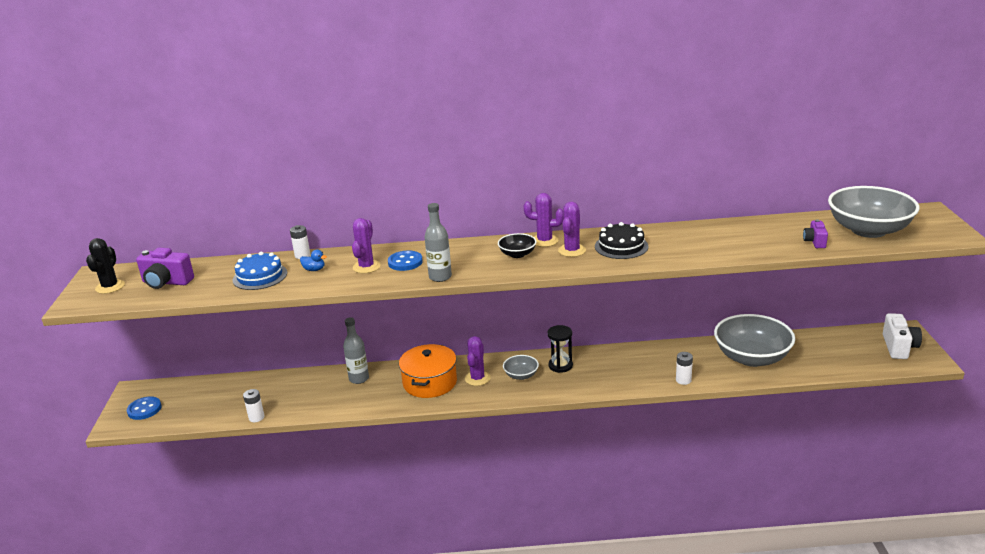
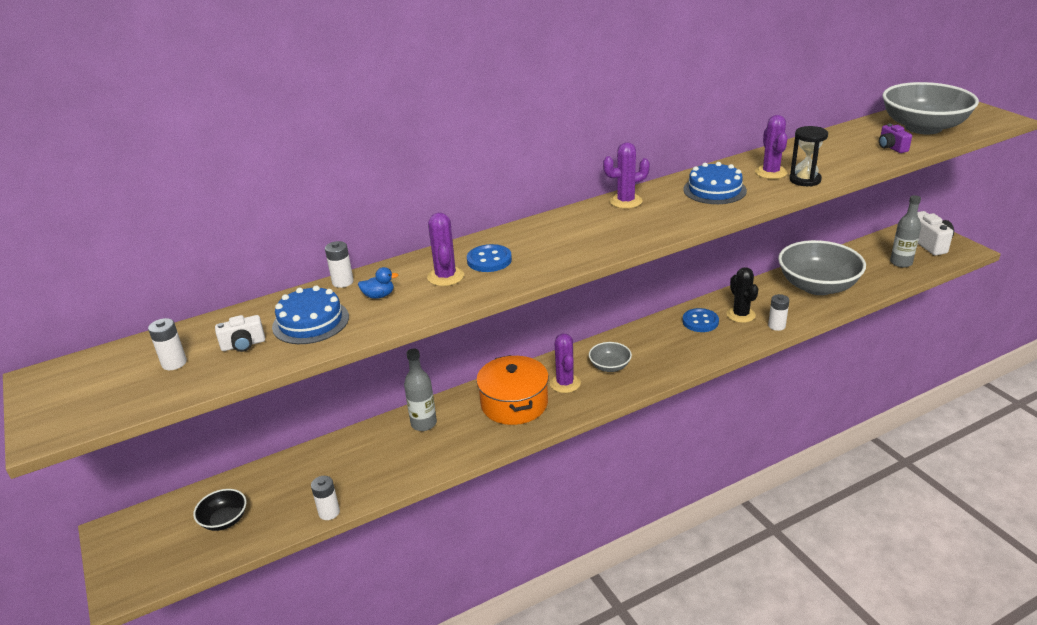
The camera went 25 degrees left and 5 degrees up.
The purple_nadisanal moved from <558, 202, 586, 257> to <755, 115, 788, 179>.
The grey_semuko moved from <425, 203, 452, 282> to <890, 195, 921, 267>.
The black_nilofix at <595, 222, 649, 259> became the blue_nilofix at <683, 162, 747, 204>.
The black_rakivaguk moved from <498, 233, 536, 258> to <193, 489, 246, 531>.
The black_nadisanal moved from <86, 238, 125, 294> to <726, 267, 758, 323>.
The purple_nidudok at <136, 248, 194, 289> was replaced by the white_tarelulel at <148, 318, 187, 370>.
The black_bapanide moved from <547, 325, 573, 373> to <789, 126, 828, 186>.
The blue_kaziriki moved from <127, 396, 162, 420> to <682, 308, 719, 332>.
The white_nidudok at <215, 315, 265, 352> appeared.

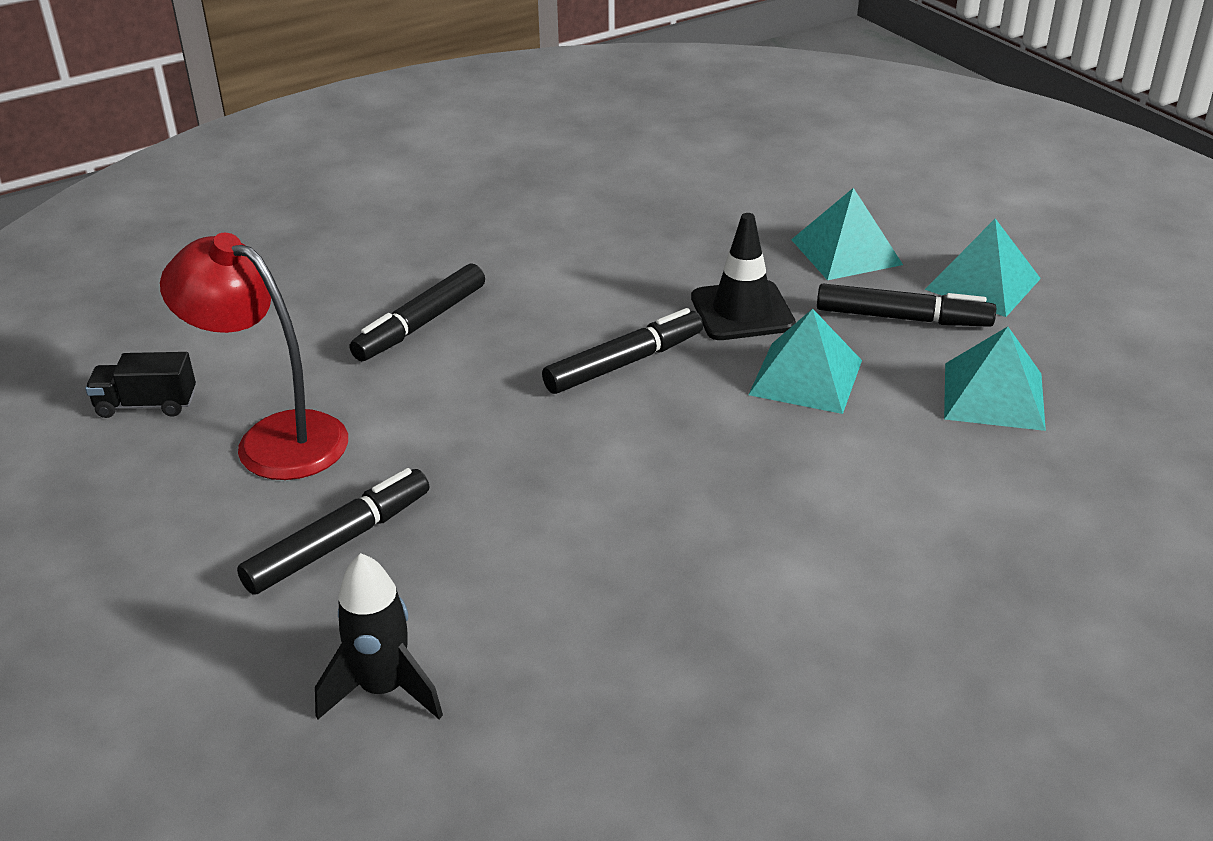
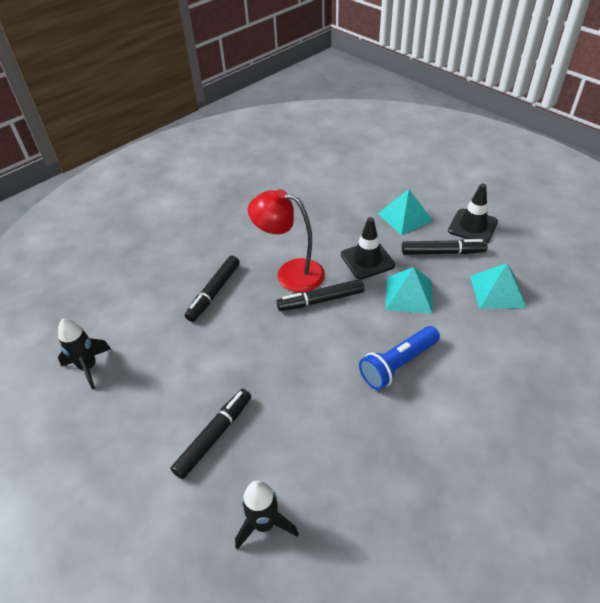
The camera went 10 degrees left and 10 degrees up.
The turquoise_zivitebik at <925, 218, 1041, 317> was replaced by the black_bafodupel at <448, 184, 498, 243>.
The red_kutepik moved from <160, 233, 348, 480> to <248, 189, 325, 292>.
The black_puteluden at <542, 308, 703, 394> turned 150 degrees counterclockwise.
The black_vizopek at <85, 352, 196, 418> was replaced by the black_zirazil at <58, 319, 111, 390>.
The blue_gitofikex at <359, 326, 440, 390> appeared.

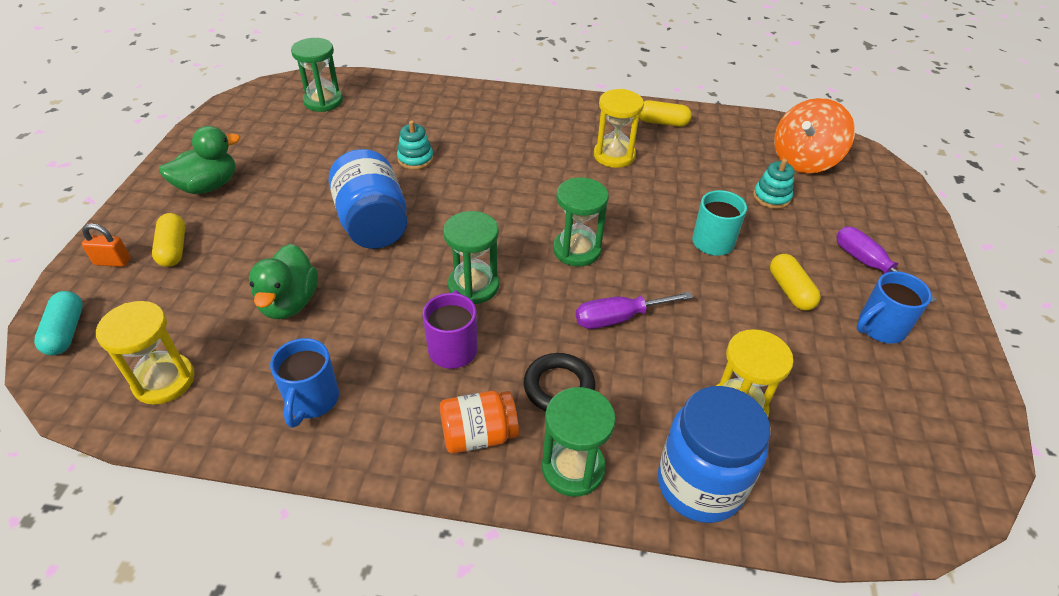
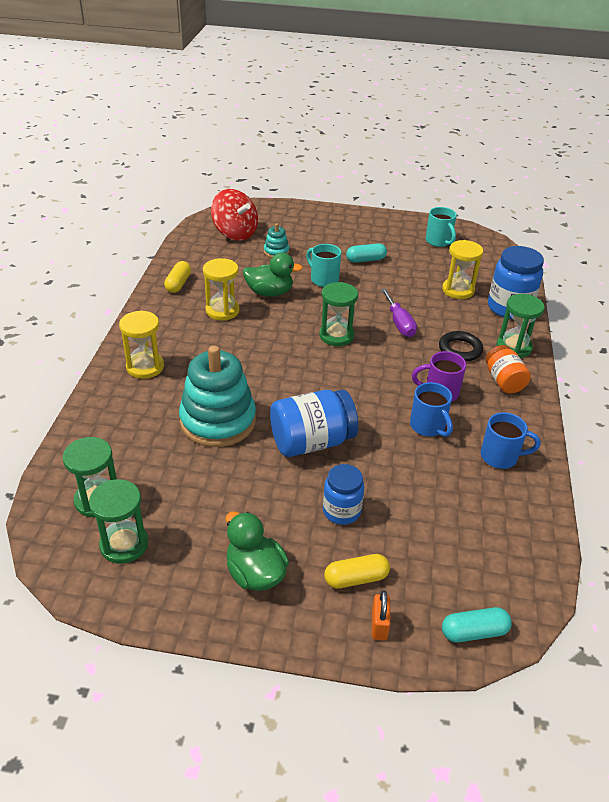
The camera went 90 degrees left and 5 degrees down.
The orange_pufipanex at <774, 98, 855, 173> became the red_pufipanex at <211, 189, 258, 241>.
The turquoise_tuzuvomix at <397, 120, 434, 170> changed to 2.23 times the size.
The green_bapanide moved from <443, 211, 499, 304> to <89, 479, 148, 564>.
The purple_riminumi at <836, 227, 937, 303> disappeared.
The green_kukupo moved from <249, 244, 318, 319> to <243, 253, 303, 297>.
The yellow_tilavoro at <770, 254, 821, 311> became the turquoise_tilavoro at <346, 243, 387, 263>.
The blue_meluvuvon moved from <856, 271, 932, 344> to <410, 382, 453, 437>.
The yellow_bapanide moved from <96, 301, 195, 405> to <119, 310, 164, 379>.
The turquoise_meluvuvon at <426, 207, 457, 247> appeared.
The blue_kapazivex at <323, 464, 364, 525> appeared.

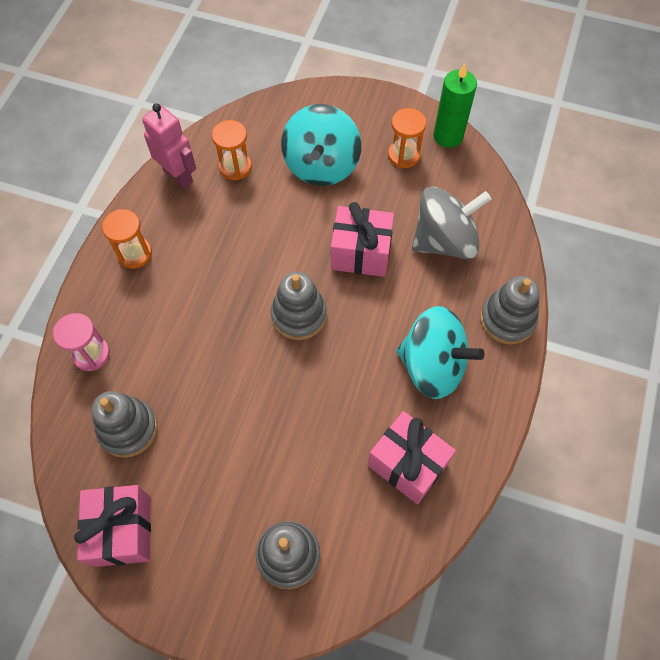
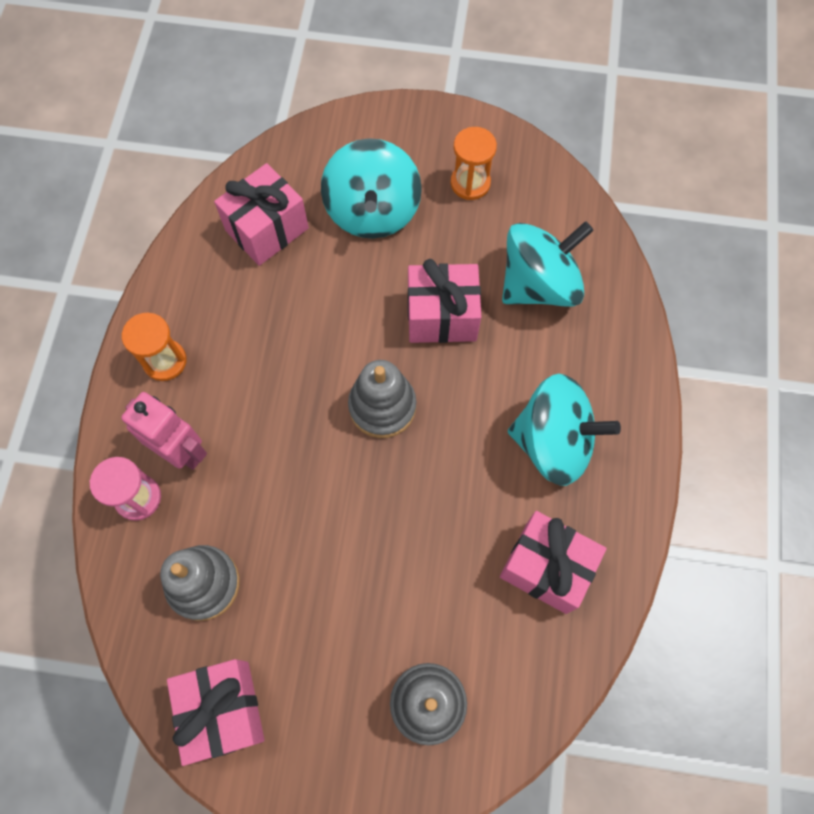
The camera went 10 degrees left and 5 degrees up.
The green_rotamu at <434, 64, 477, 148> disappeared.
The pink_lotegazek moved from <142, 103, 196, 188> to <121, 392, 207, 470>.
The orange_bapanide at <212, 120, 252, 180> was replaced by the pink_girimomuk at <214, 163, 309, 266>.
The grey_pufipanex at <412, 187, 491, 259> became the turquoise_pufipanex at <502, 221, 594, 307>.
The grey_tuzuvomix at <480, 276, 540, 345> disappeared.

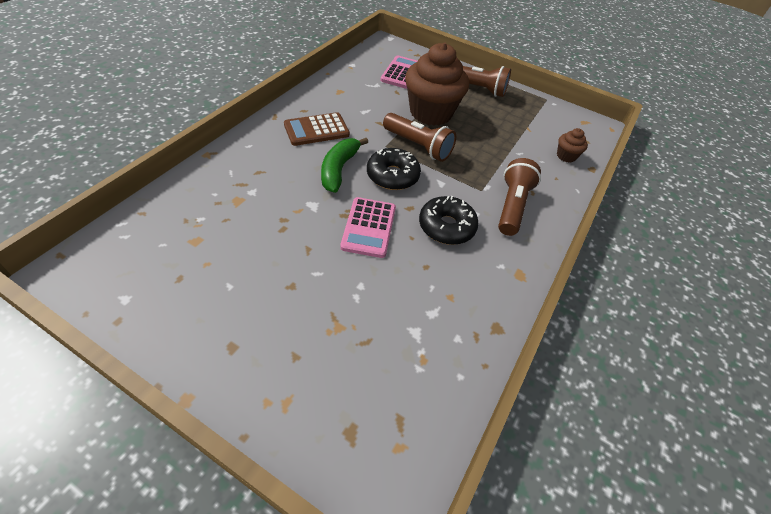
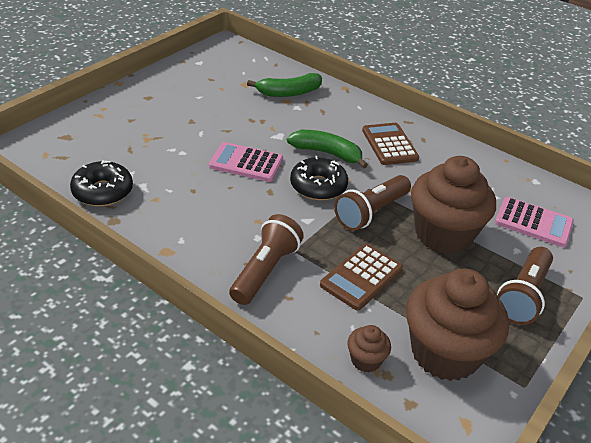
The camera went 100 degrees right and 10 degrees down.
The brown_gitofikex at <498, 158, 541, 236> turned 90 degrees counterclockwise.
The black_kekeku moved from <419, 196, 479, 245> to <70, 160, 133, 206>.
The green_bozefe at <247, 73, 322, 97> appeared.
The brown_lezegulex at <320, 244, 403, 310> appeared.
The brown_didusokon at <406, 269, 509, 381> appeared.

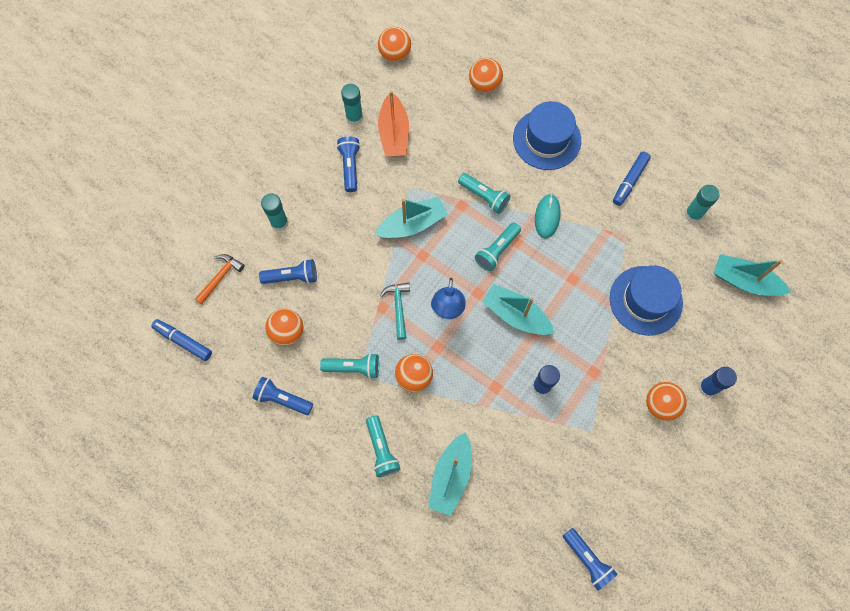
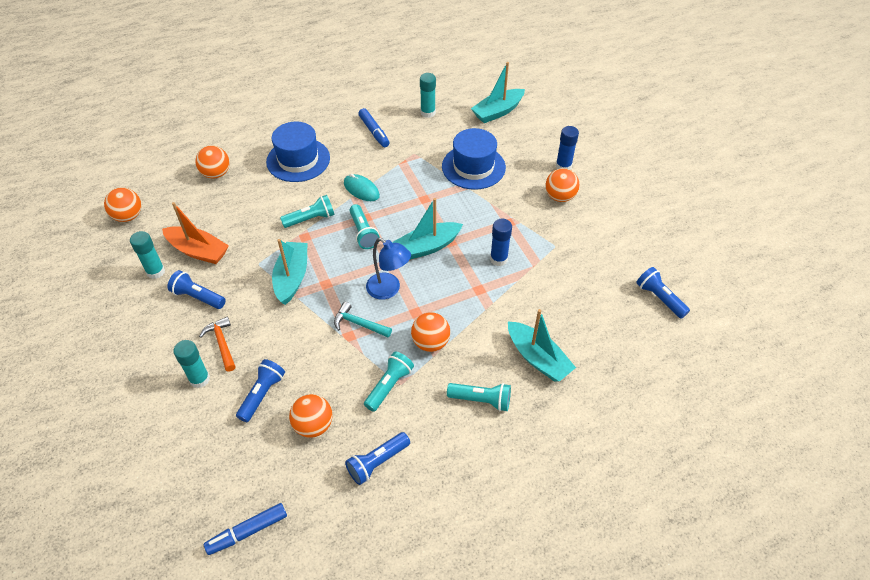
The camera went 60 degrees left and 20 degrees down.
The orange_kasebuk moved from <195, 254, 245, 304> to <199, 317, 236, 372>.
The blue_gitofikex at <563, 528, 618, 590> turned 120 degrees counterclockwise.

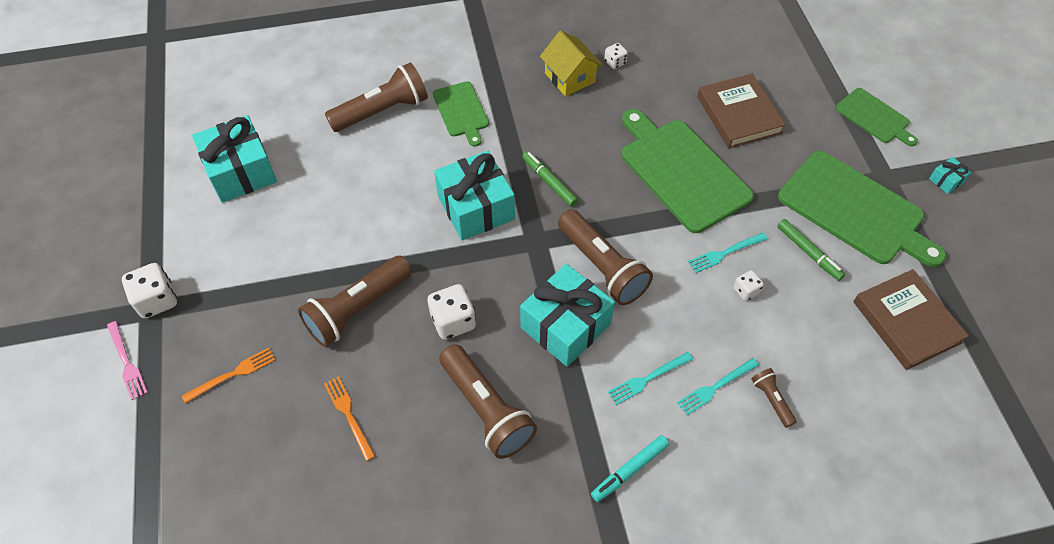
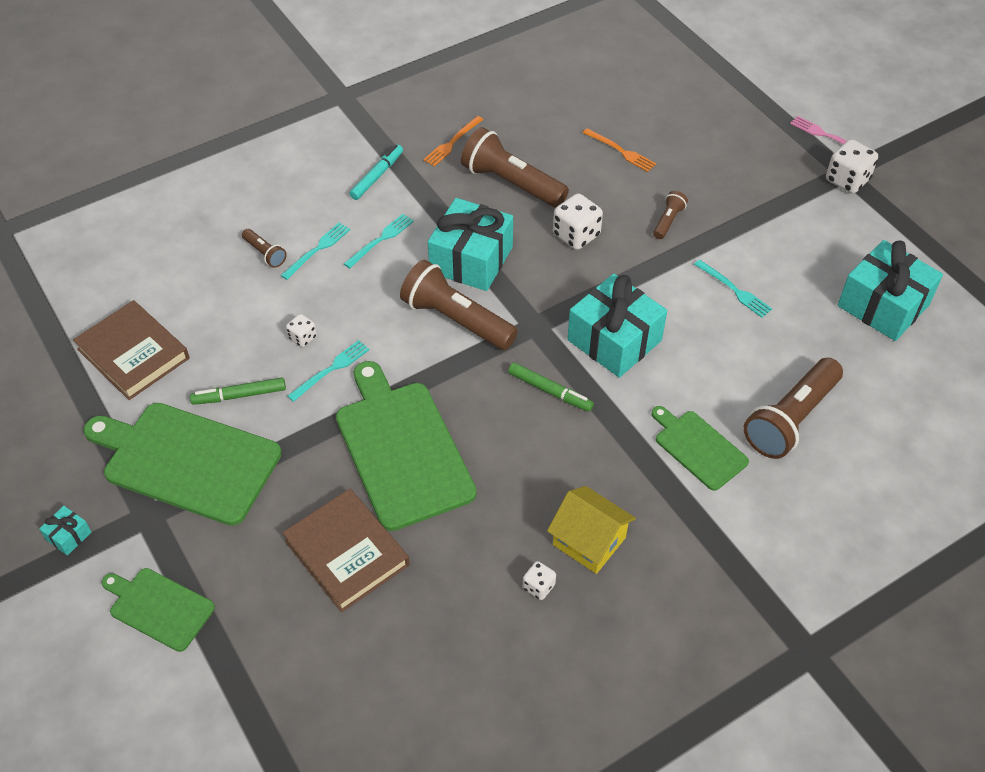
The camera went 160 degrees right and 5 degrees down.
The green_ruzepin at <621, 109, 754, 233> turned 150 degrees counterclockwise.
The green_puteluden at <777, 219, 845, 281> turned 45 degrees counterclockwise.
The brown_gitofikex at <298, 256, 412, 347> changed to 0.47 times the size.
The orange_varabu moved from <182, 348, 275, 403> to <423, 116, 483, 166>.
The turquoise_varabu at <694, 260, 772, 318> appeared.

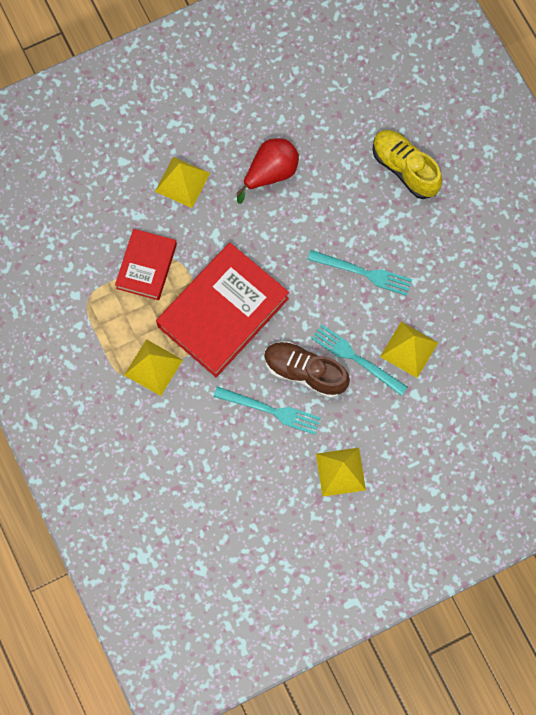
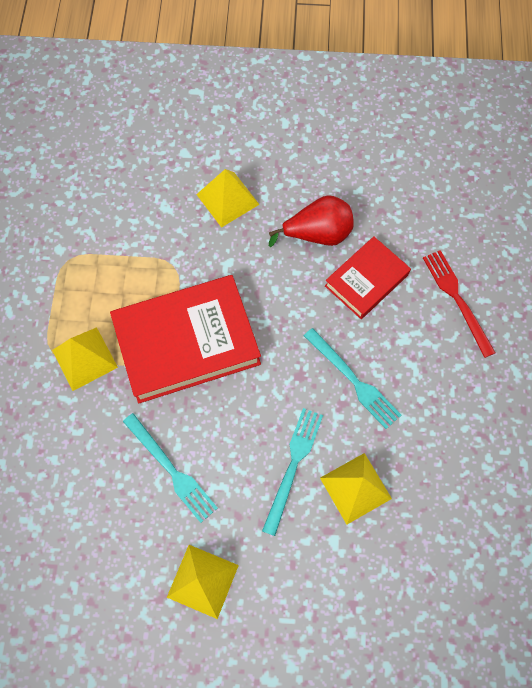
The camera went 30 degrees right and 5 degrees down.
The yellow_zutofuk at <373, 130, 442, 199> was replaced by the red_varabu at <423, 250, 496, 358>.
The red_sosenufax moved from <115, 229, 177, 300> to <325, 236, 411, 319>.
The turquoise_varabu at <311, 324, 408, 396> turned 45 degrees clockwise.
The brown_zutofuk at <264, 341, 350, 398> disappeared.

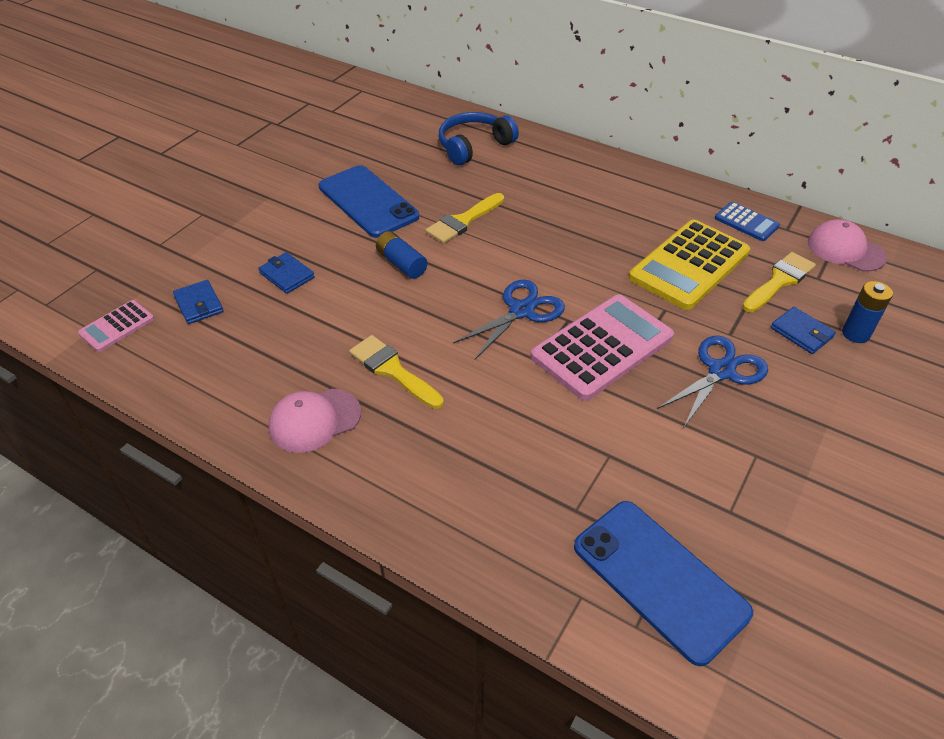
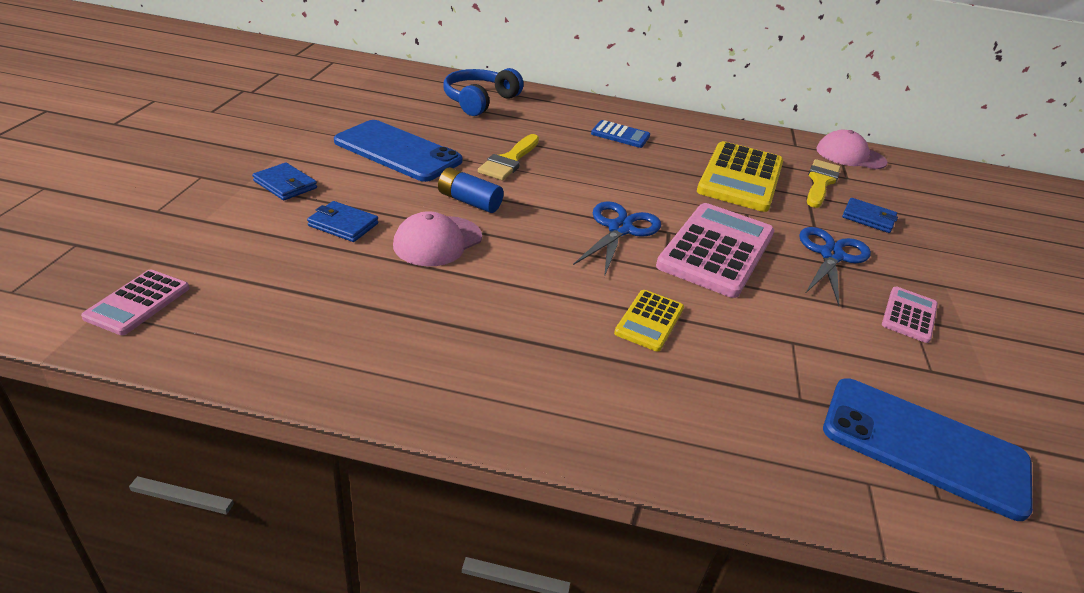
The camera went 25 degrees left and 10 degrees down.
The blue_lezegulex moved from <715, 202, 780, 241> to <591, 120, 650, 148>.
The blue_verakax moved from <173, 280, 223, 324> to <252, 163, 317, 200>.
The blue_tarelulel at <842, 281, 893, 343> disappeared.
The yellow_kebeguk at <349, 335, 444, 409> disappeared.
The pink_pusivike moved from <269, 389, 361, 453> to <393, 211, 482, 266>.
The pink_lezegulex at <882, 287, 938, 343> appeared.
The yellow_lezegulex at <614, 290, 684, 352> appeared.

